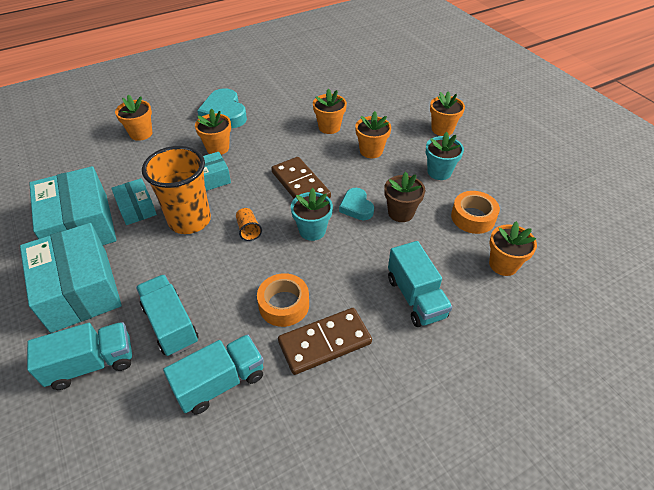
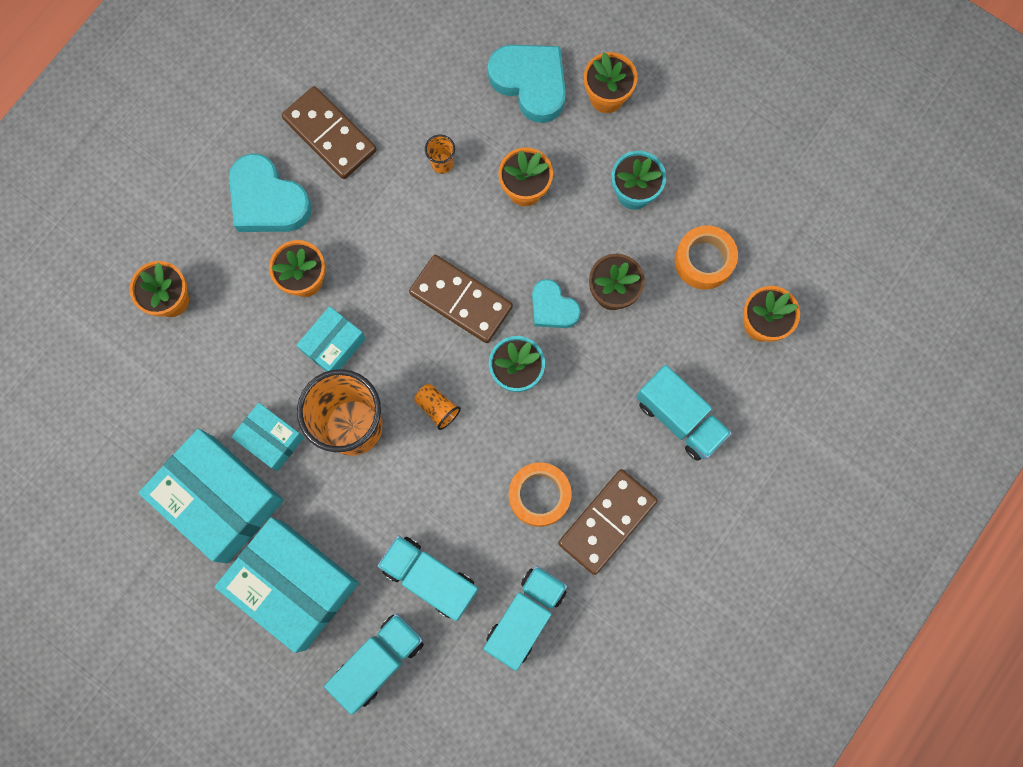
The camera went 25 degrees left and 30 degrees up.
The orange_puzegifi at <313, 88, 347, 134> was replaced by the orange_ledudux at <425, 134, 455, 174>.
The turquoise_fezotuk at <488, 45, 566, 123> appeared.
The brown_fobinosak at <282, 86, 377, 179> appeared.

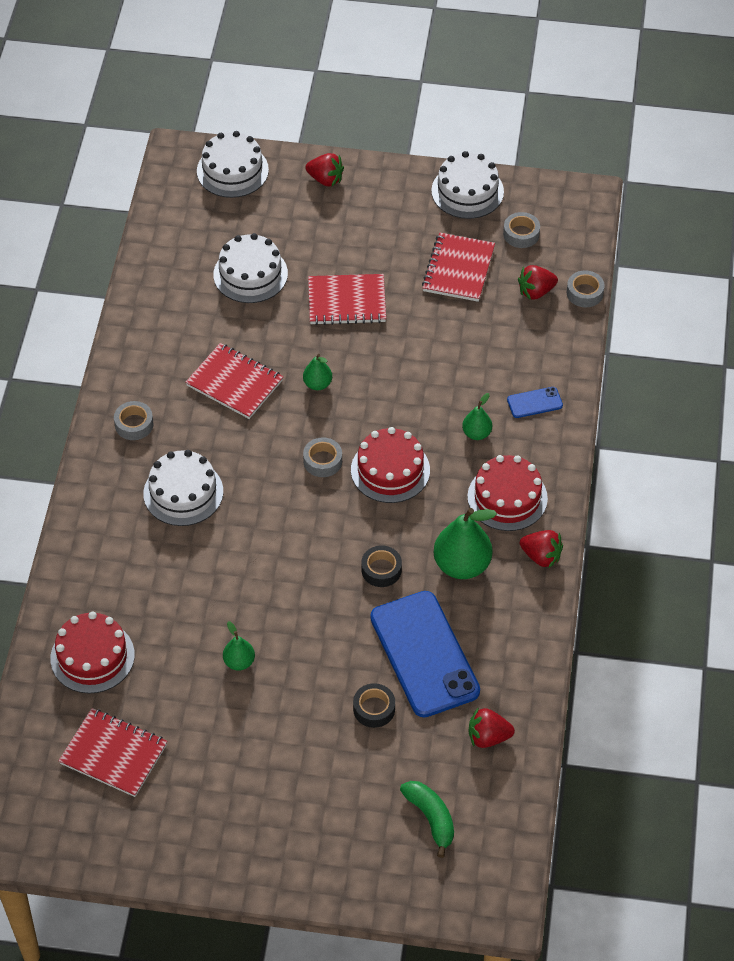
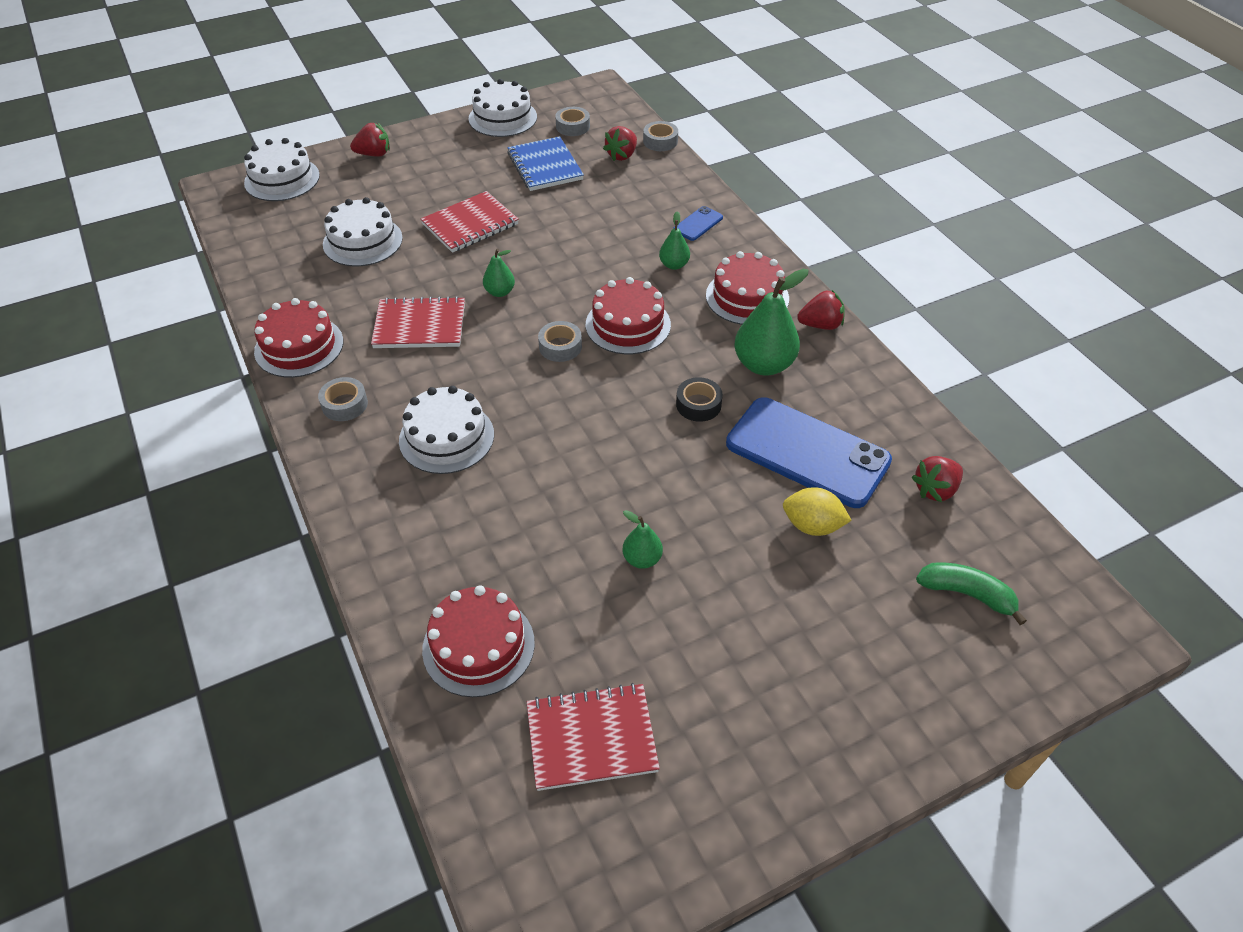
The camera went 35 degrees left and 5 degrees down.
The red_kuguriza at <422, 233, 495, 302> became the blue_kuguriza at <507, 136, 584, 191>.
The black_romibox at <353, 683, 395, 728> was replaced by the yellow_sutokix at <783, 487, 852, 536>.
The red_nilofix at <254, 298, 343, 378> appeared.

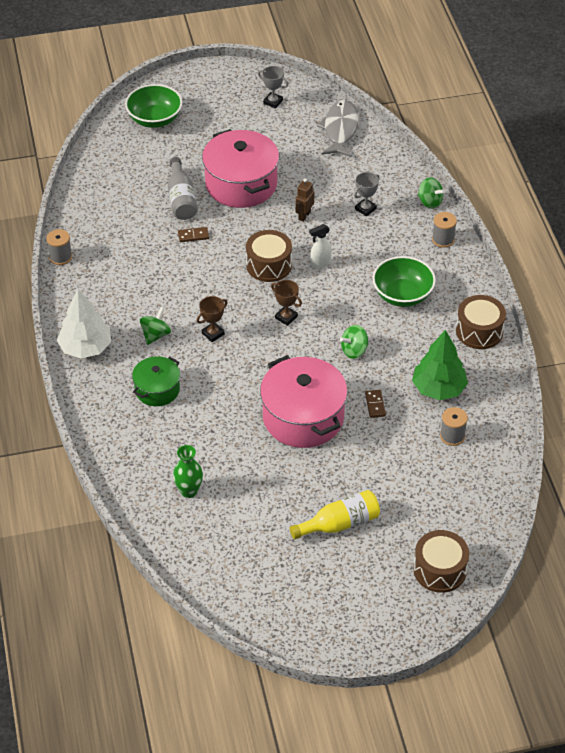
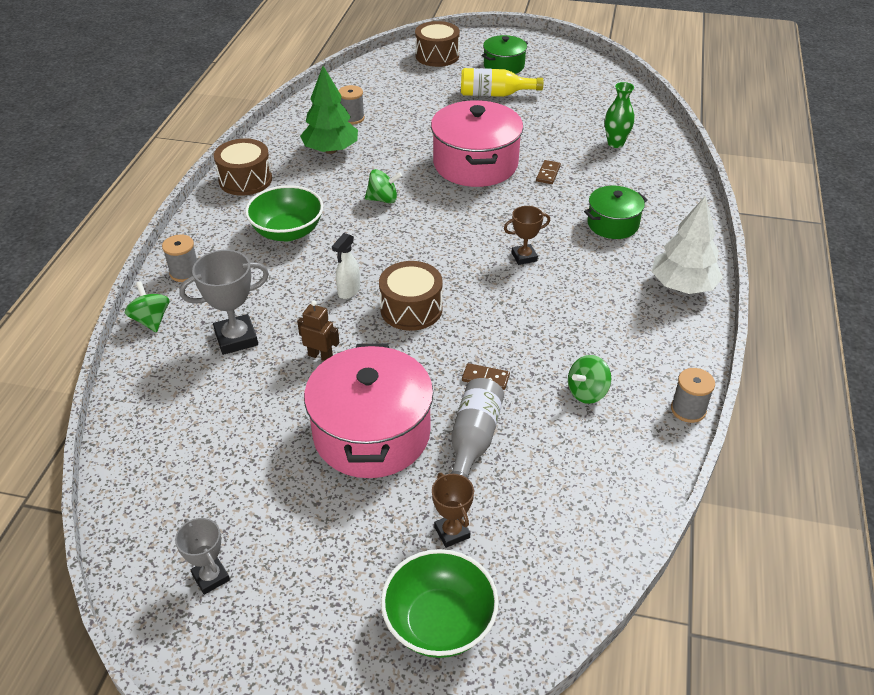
The camera went 155 degrees left and 5 degrees down.
The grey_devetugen at <317, 100, 359, 157> disappeared.
The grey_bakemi at <354, 172, 379, 217> changed to 1.61 times the size.
The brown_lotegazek at <295, 179, 315, 222> turned 120 degrees counterclockwise.
The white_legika at <309, 224, 332, 269> turned 120 degrees clockwise.
The brown_bakemi moved from <271, 280, 302, 326> to <432, 473, 474, 548>.
The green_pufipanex moved from <140, 307, 171, 345> to <568, 355, 611, 404>.
The brown_fobinosak moved from <365, 390, 386, 418> to <536, 160, 561, 184>.
The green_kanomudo at <482, 35, 528, 74> appeared.

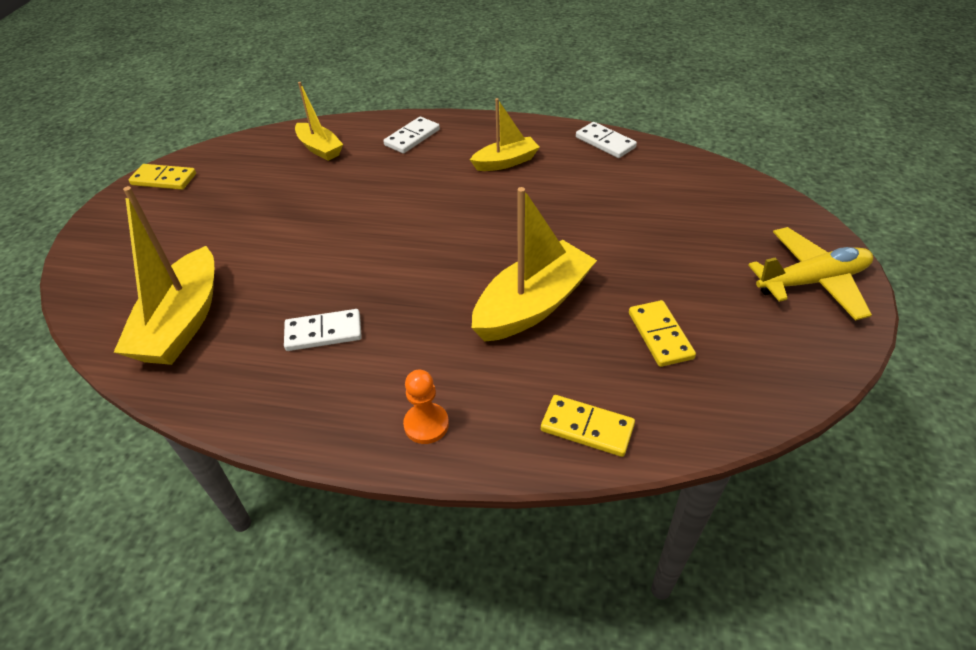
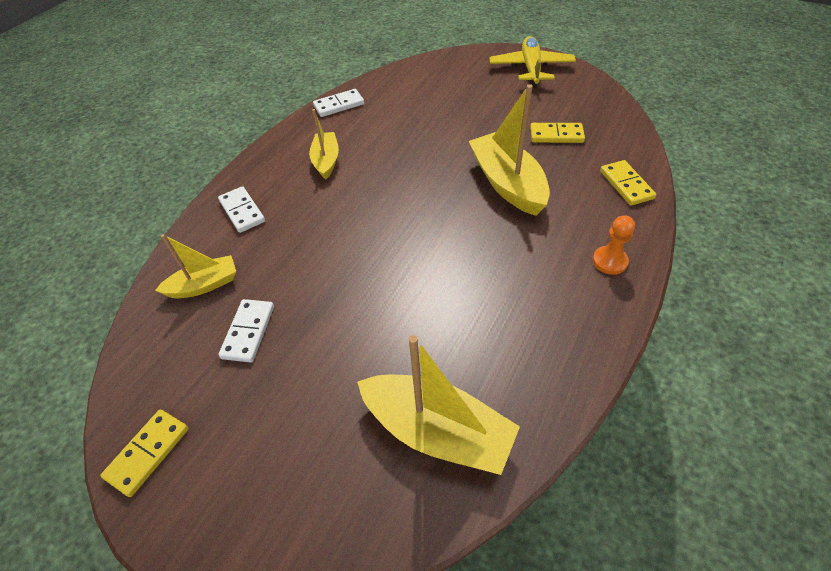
The camera went 70 degrees left and 5 degrees up.
The white_fobinosak moved from <284, 309, 362, 351> to <218, 299, 274, 363>.
The yellow_fobinosak at <541, 395, 635, 457> turned 60 degrees counterclockwise.

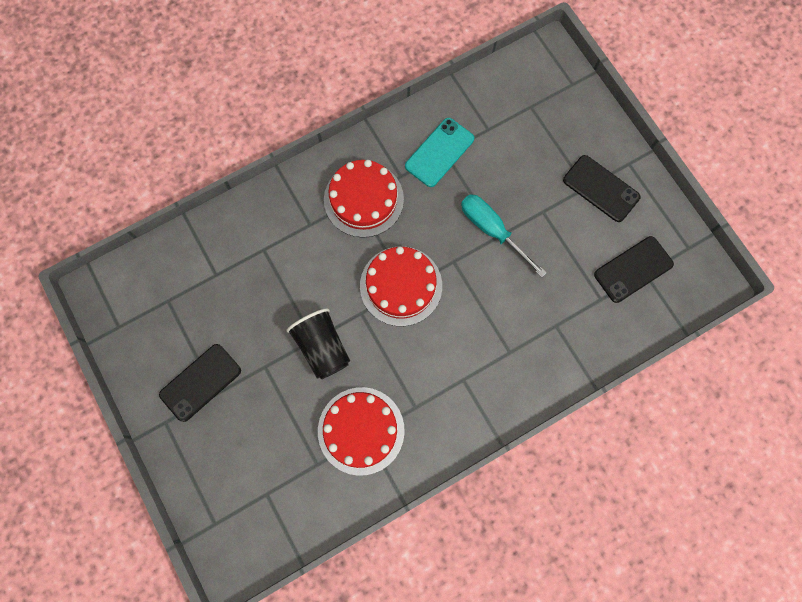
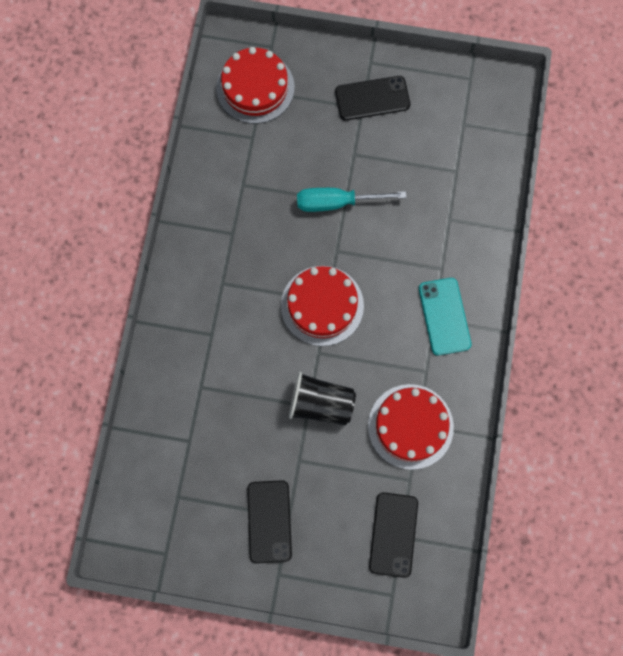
The camera went 50 degrees left and 0 degrees up.
The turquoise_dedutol moved from <405, 118, 474, 187> to <419, 278, 471, 355>.
The red_nilofix moved from <324, 160, 404, 238> to <216, 47, 295, 124>.
The black_dedutol moved from <594, 236, 674, 303> to <369, 492, 418, 578>.

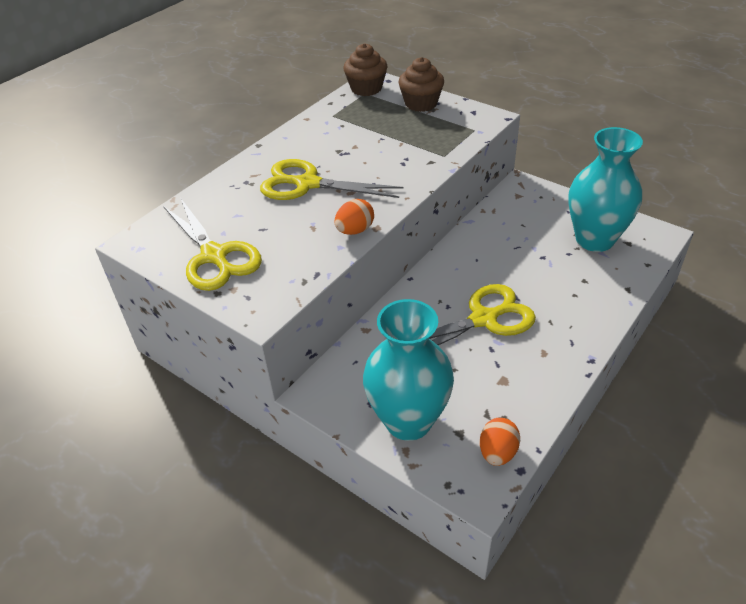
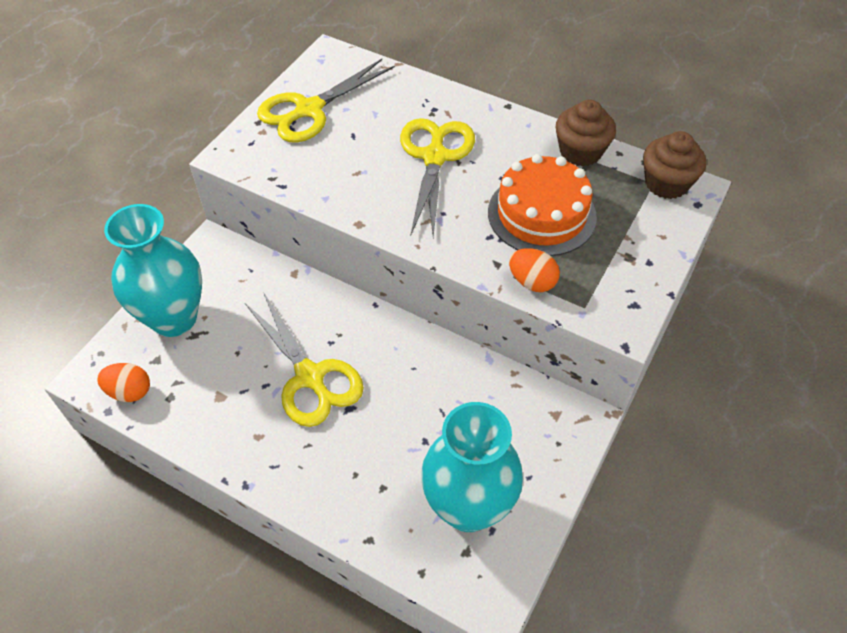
The camera went 80 degrees right and 10 degrees up.
The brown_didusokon moved from <399, 57, 444, 112> to <556, 99, 616, 166>.
The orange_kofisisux moved from <335, 199, 374, 235> to <509, 248, 560, 292>.
The orange_nilofix at <488, 154, 597, 256> appeared.

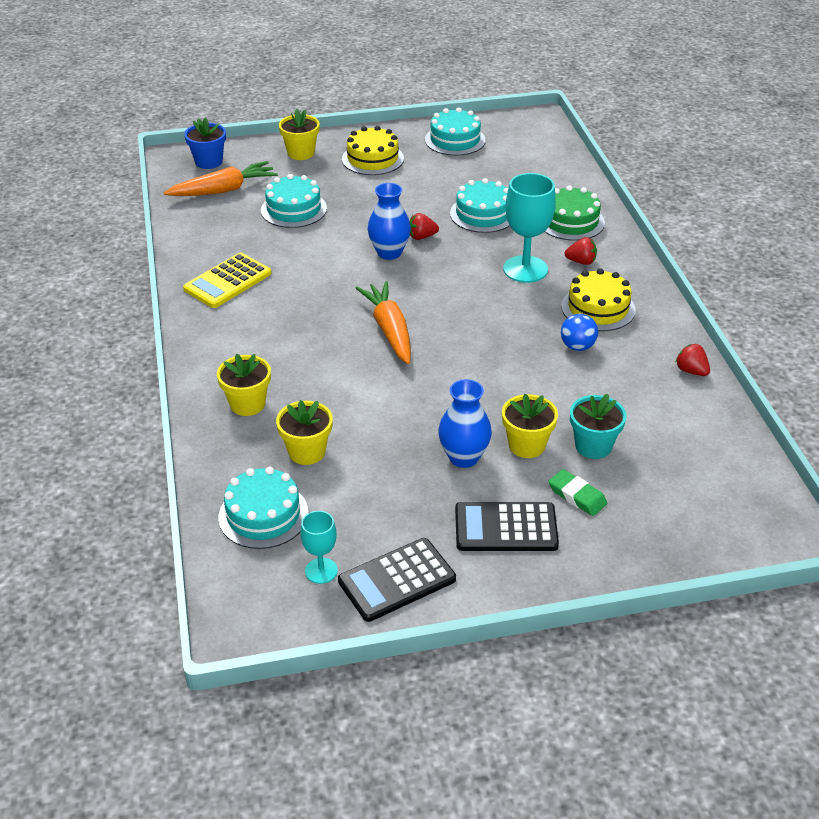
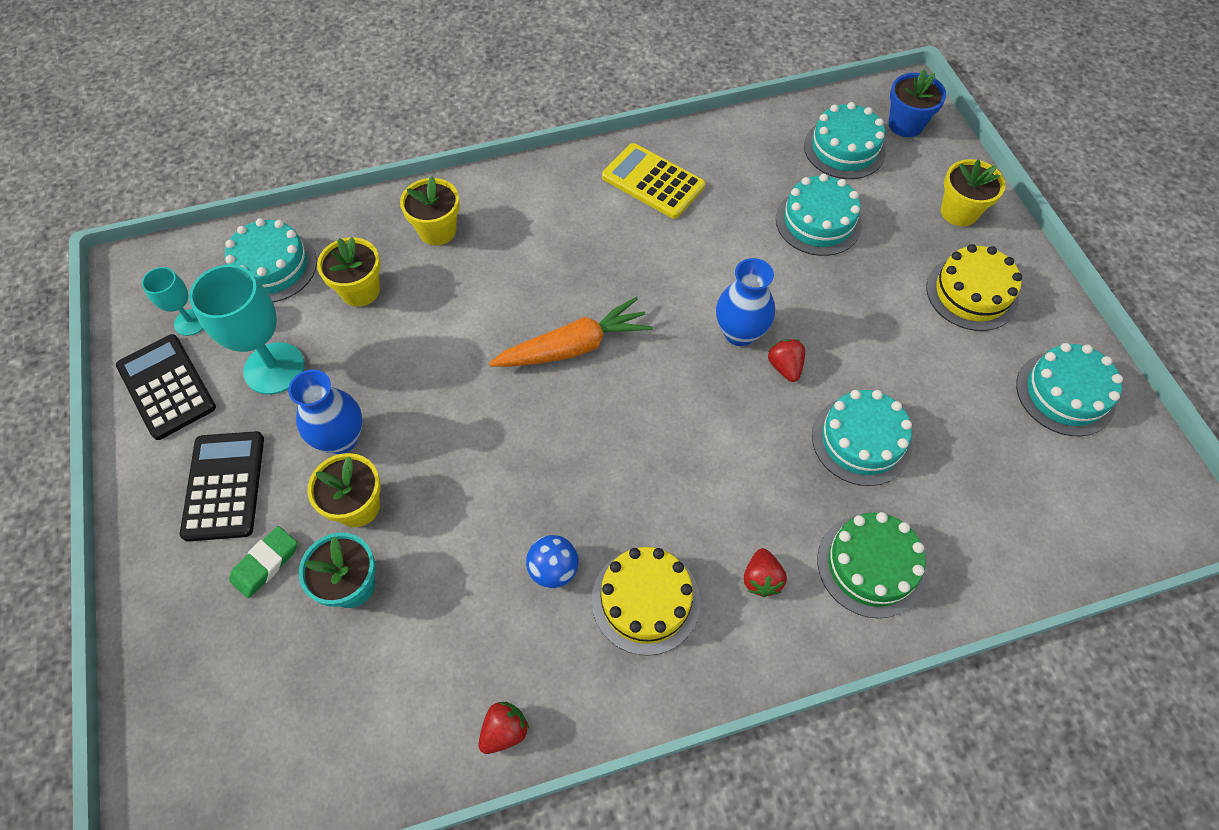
The camera went 85 degrees right and 20 degrees up.
The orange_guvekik at <163, 161, 278, 196> was replaced by the turquoise_nilofix at <804, 102, 886, 179>.
The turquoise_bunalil moved from <503, 173, 556, 283> to <189, 265, 305, 395>.

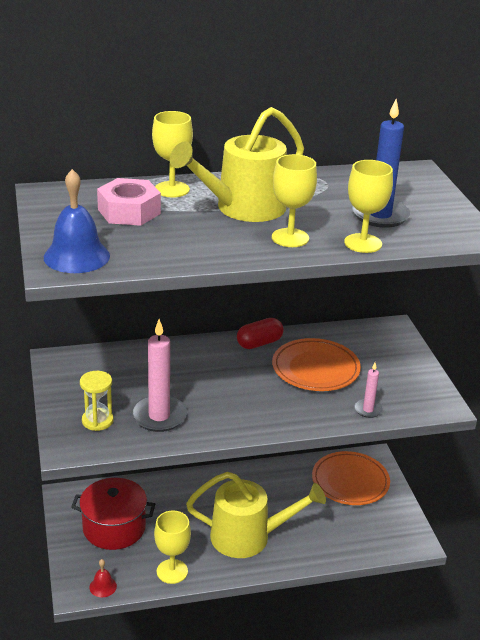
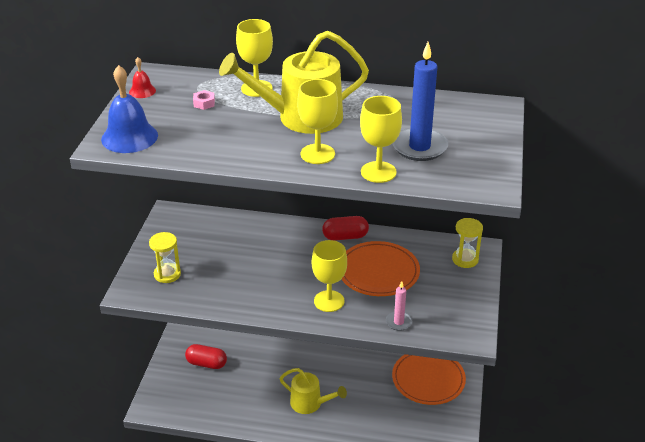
The camera went 25 degrees right and 5 degrees up.
The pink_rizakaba at <97, 178, 161, 226> changed to 0.43 times the size.
The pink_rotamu at <131, 319, 187, 432> disappeared.
The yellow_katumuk at <186, 472, 326, 558> changed to 0.60 times the size.
The red_kanomudo at <71, 478, 155, 550> was replaced by the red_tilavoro at <185, 344, 227, 369>.
The yellow_bunalil moved from <154, 510, 191, 584> to <312, 240, 347, 312>.
The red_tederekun moved from <89, 559, 117, 598> to <129, 57, 156, 98>.
The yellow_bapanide at <452, 218, 483, 268> appeared.

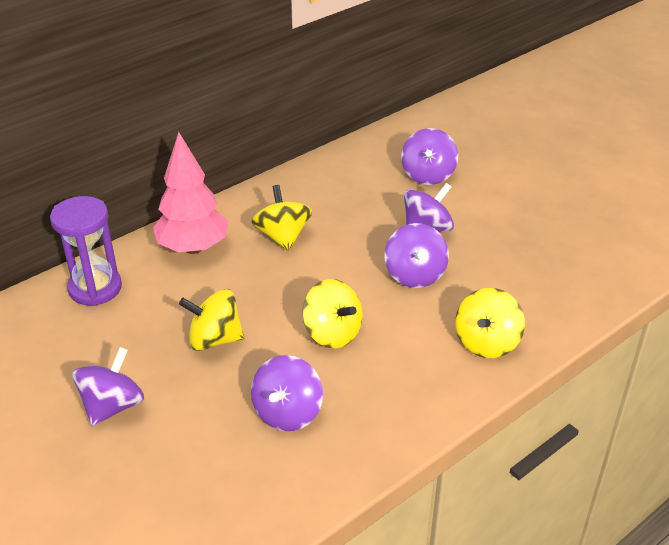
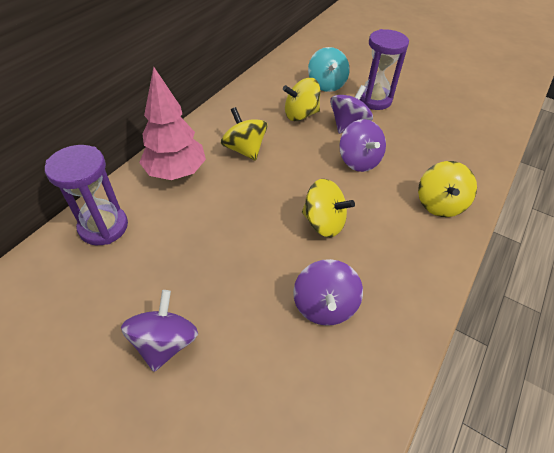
The camera went 20 degrees left and 10 degrees up.
The purple_pufipanex at <401, 128, 458, 185> became the turquoise_pufipanex at <308, 47, 350, 92>.
The yellow_pufipanex moved from <179, 289, 244, 351> to <283, 78, 320, 121>.
The purple_bapanide at <360, 29, 409, 110> appeared.

